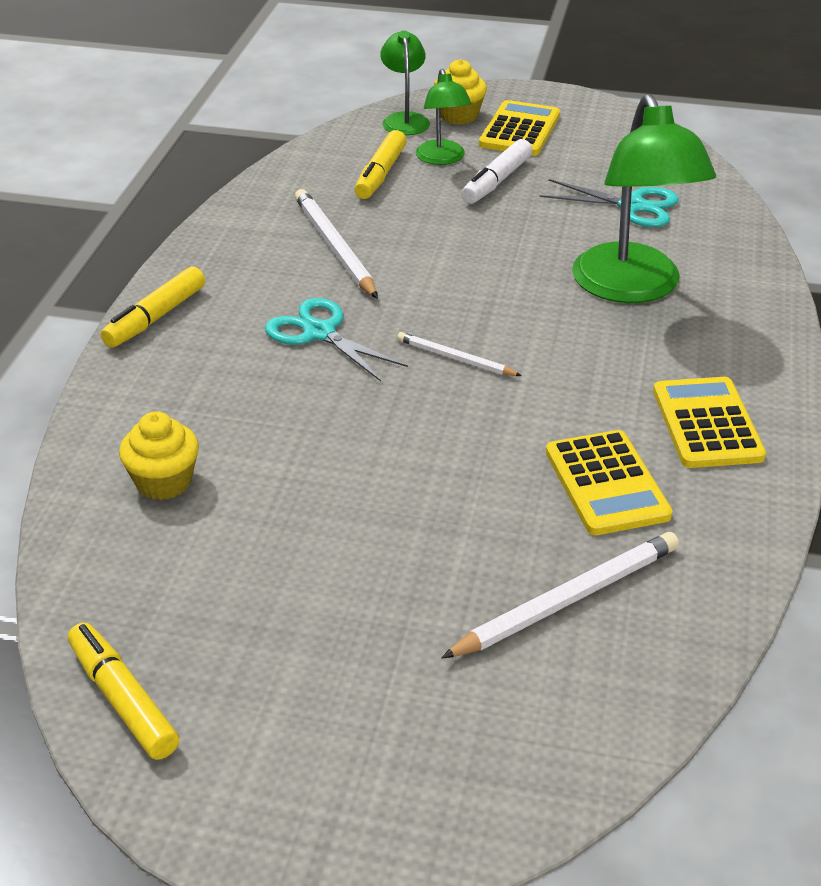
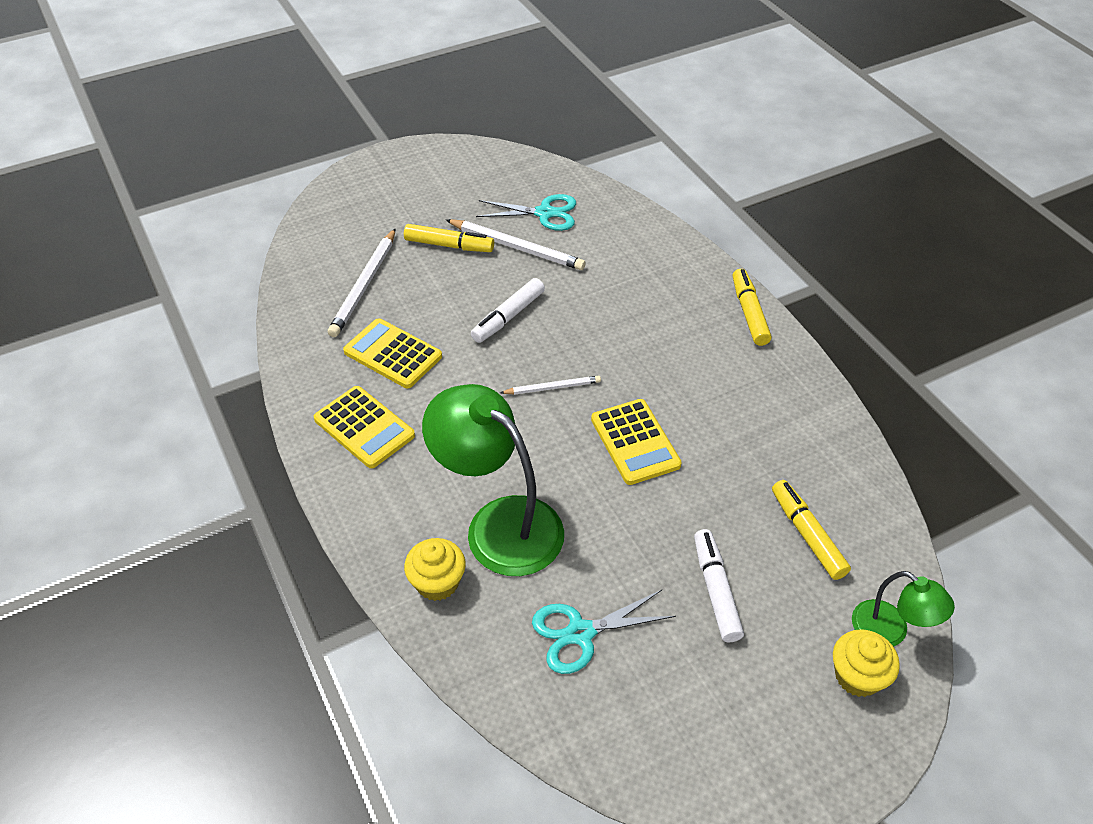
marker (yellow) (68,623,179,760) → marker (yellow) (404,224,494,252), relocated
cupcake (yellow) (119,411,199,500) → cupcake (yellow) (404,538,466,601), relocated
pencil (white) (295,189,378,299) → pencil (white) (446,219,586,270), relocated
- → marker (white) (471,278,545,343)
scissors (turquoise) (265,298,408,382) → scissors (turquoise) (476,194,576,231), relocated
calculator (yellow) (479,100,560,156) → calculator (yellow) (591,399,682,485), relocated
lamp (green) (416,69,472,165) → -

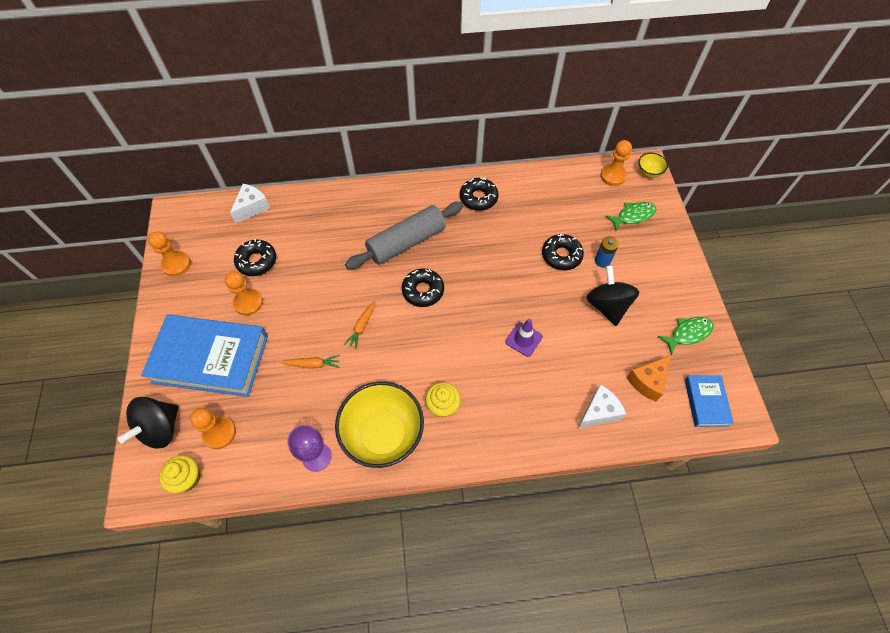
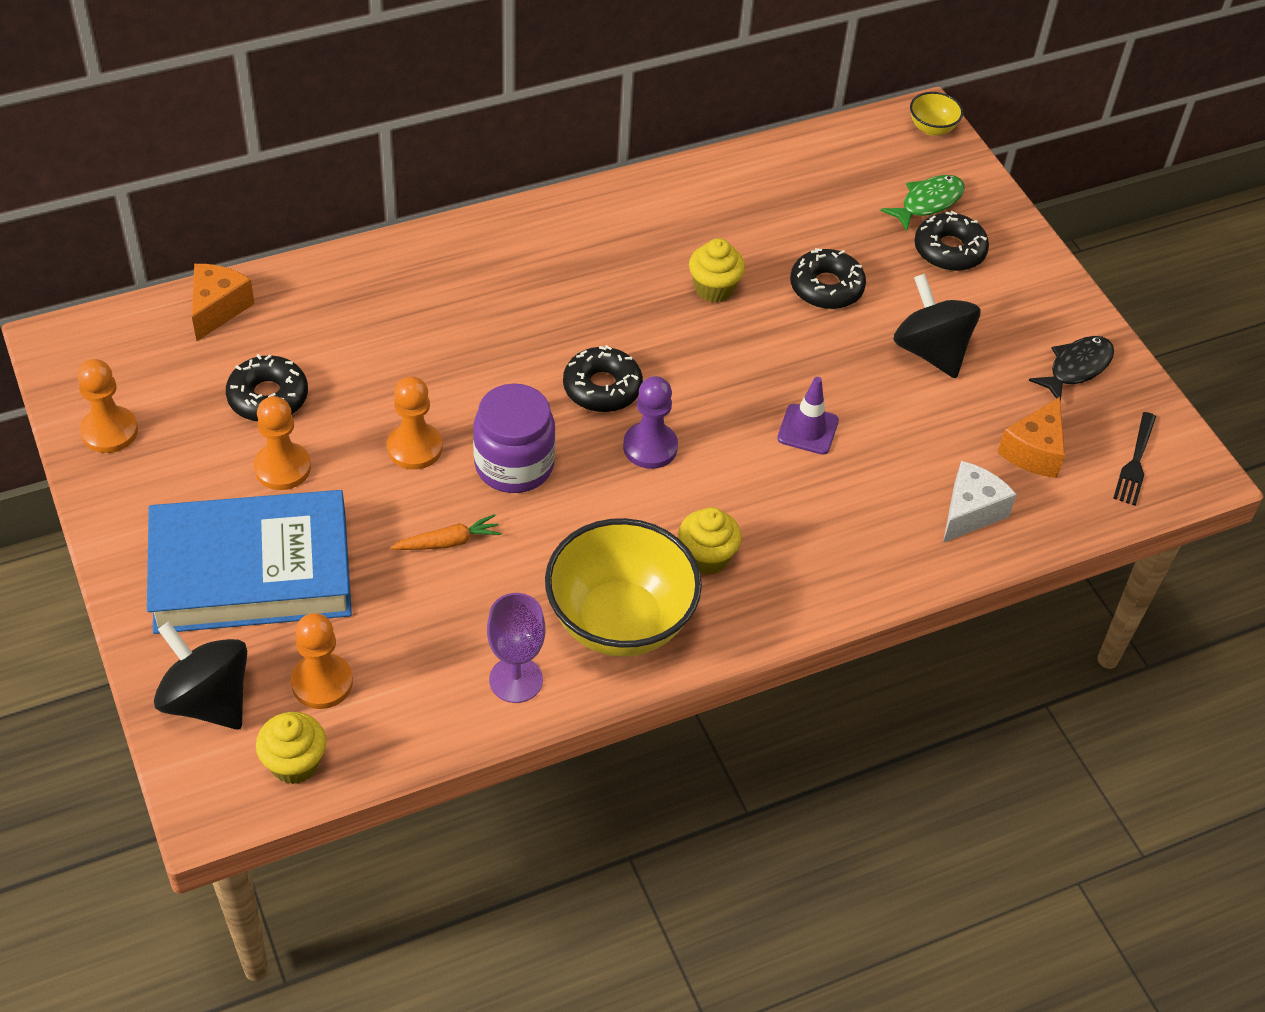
spinning top (black) (118,397,179,448) → spinning top (black) (154,622,247,730), 120 degrees clockwise
cheese (white) (230,184,271,223) → cheese (orange) (192,264,255,341)
pawn (orange) (600,140,632,186) → pawn (orange) (387,376,443,470), relocated
carrot (orange) (344,300,376,349) → jar (purple) (473,383,555,493)
- → pawn (purple) (623,376,678,469)
- → cupcake (yellow) (689,238,745,303)
donut (black) (460,178,498,211) → donut (black) (914,211,989,271), relocated
fish (green) (658,317,714,355) → fish (black) (1029,336,1114,402)
book (blue) (685,375,734,427) → fork (black) (1113,412,1156,506)
rolling pin (grey) (345,202,463,269) → -
battery (blue) (595,236,619,267) → -

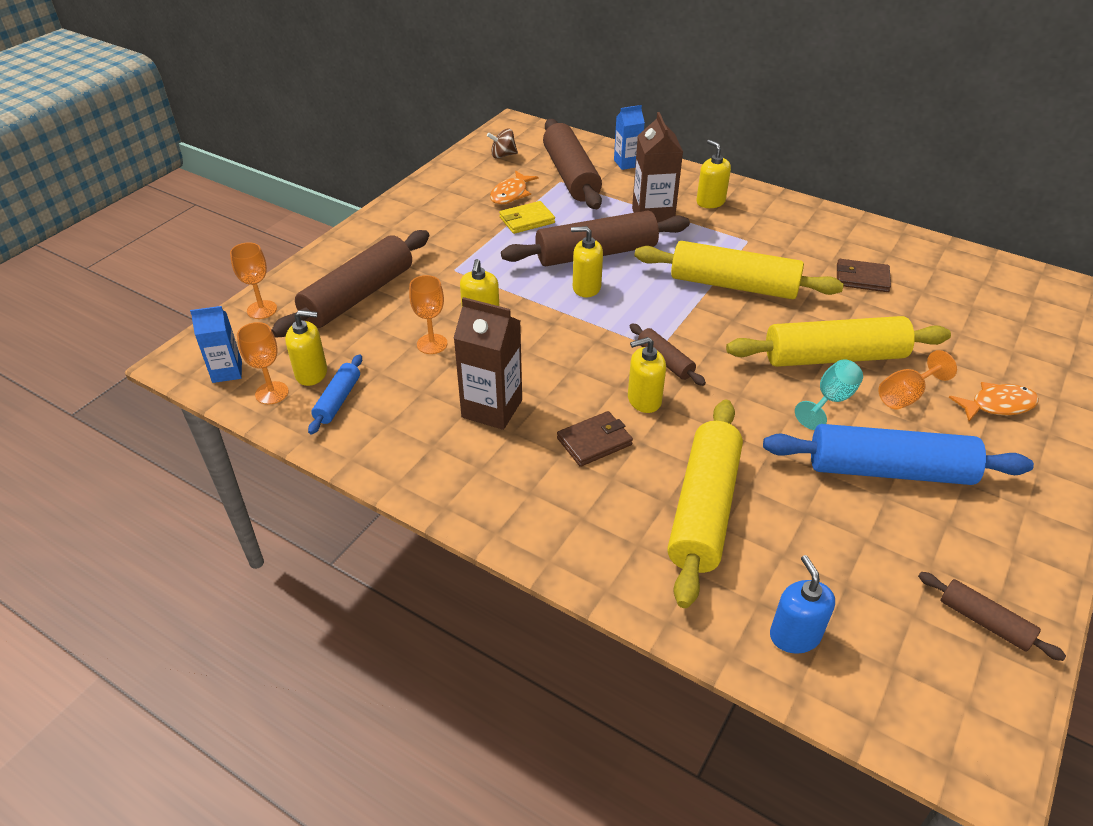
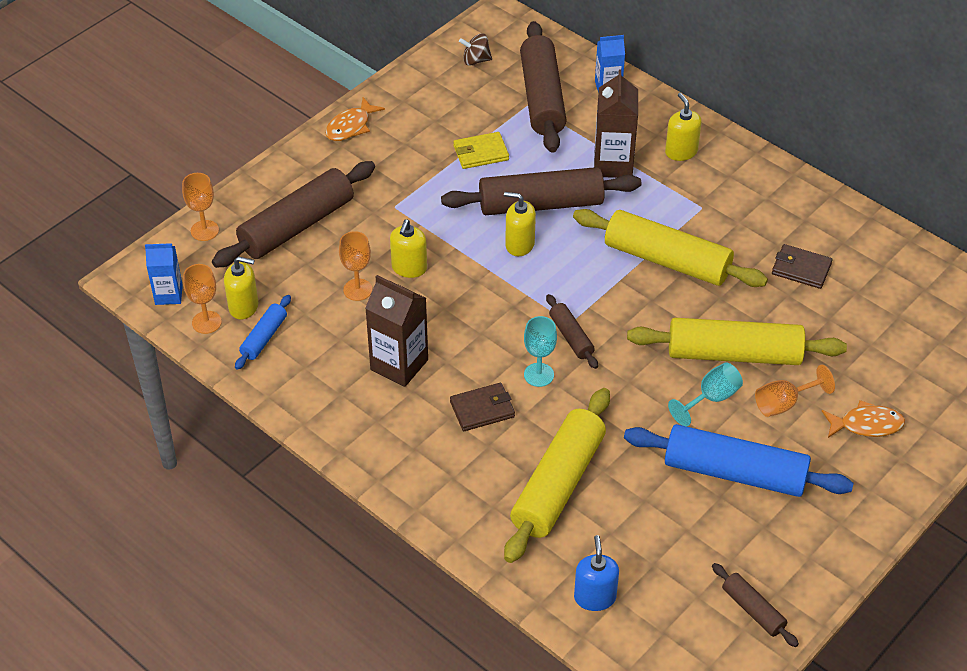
fish (orange) (490,171,539,204) → fish (orange) (325,97,385,141), relocated
soap dispenser (yellow) (628,337,666,413) → goblet (turquoise) (524,316,557,387)

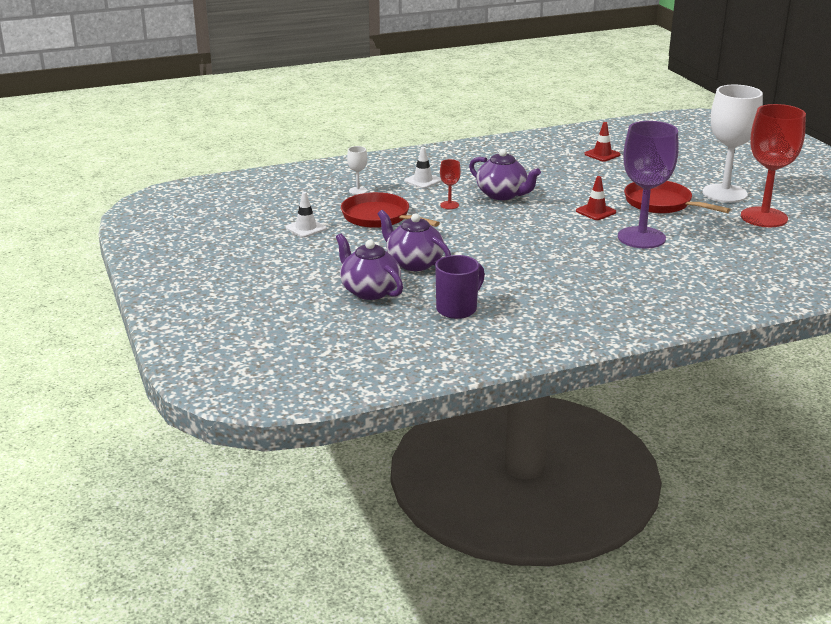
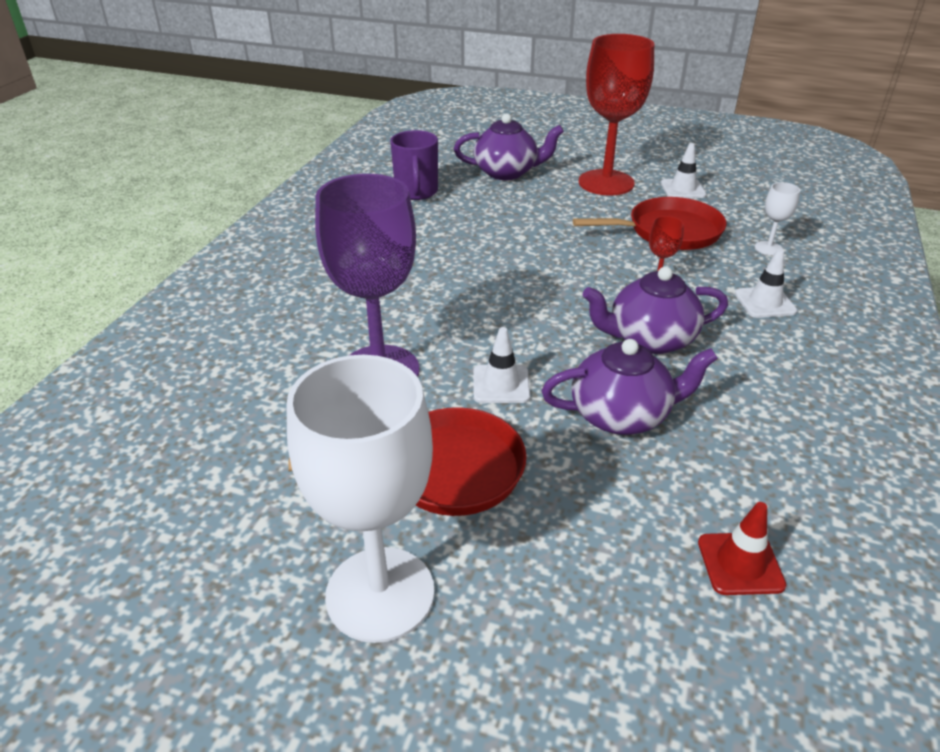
traffic cone (red) (576,176,616,220) → traffic cone (white) (473,327,530,403)
teapot (purple) (378,210,451,271) → teapot (purple) (542,339,718,435), relocated
goblet (red) (741,104,806,227) → goblet (red) (579,34,654,196), relocated

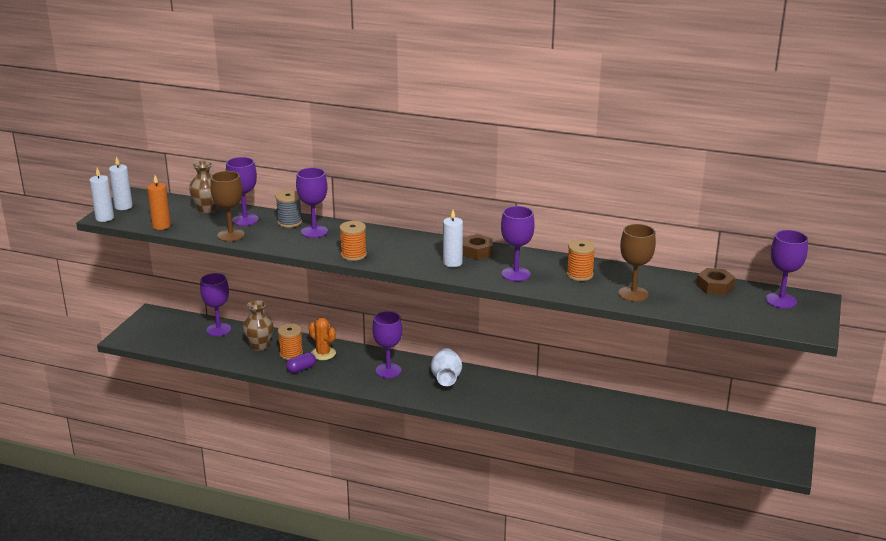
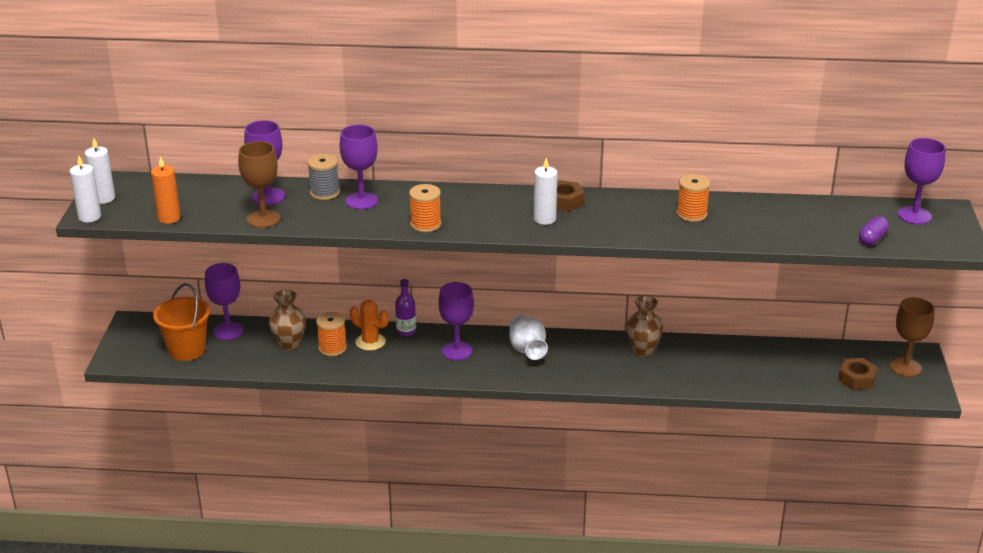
- → bucket (orange) (153,283,210,361)
- → bottle (purple) (395,279,416,337)
vase (brown) (189,161,217,214) → vase (brown) (626,296,663,357), relocated
nut (brown) (697,268,735,295) → nut (brown) (838,358,878,390), relocated
capsule (purple) (286,352,316,373) → capsule (purple) (859,216,889,245), relocated
goblet (brown) (618,224,656,302) → goblet (brown) (890,297,935,377), relocated
goblet (purple) (501,206,535,282) → -

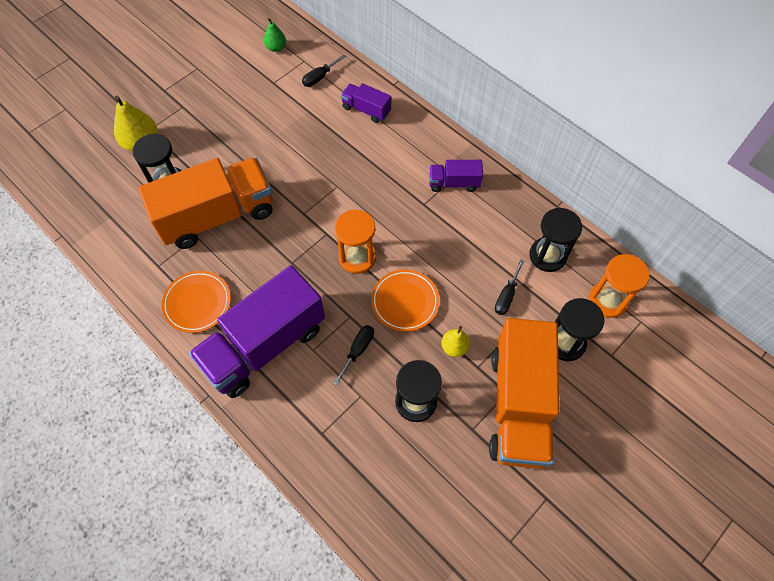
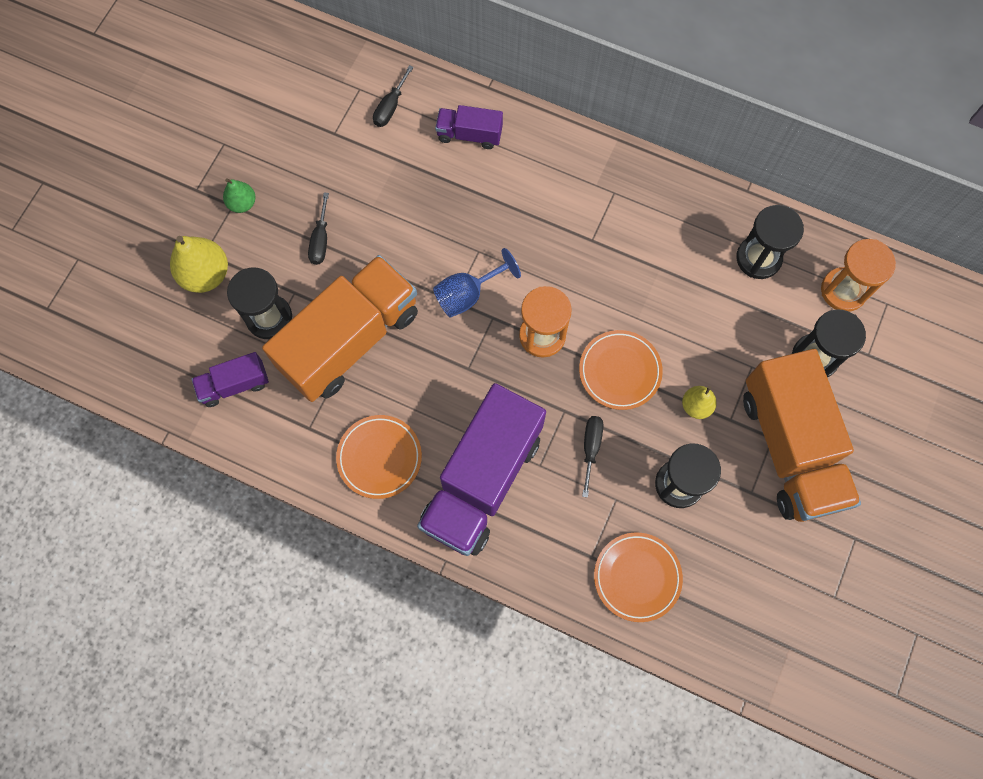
truck (purple) (429,160,483,192) → truck (purple) (192,352,269,407), relocated
pear (green) (264,18,286,52) → pear (green) (223,178,255,213), relocated
screwdriver (black) (495,259,524,315) → screwdriver (black) (308,193,329,265), relocated
- → goblet (blue) (433,248,521,317)
- → plate (orange) (594,532,683,622)

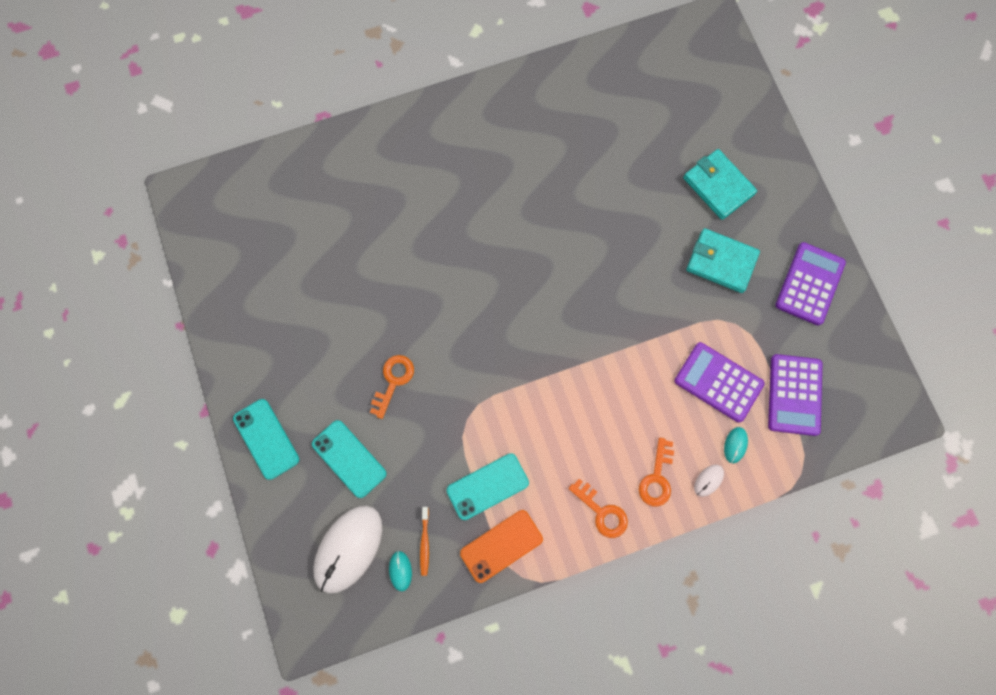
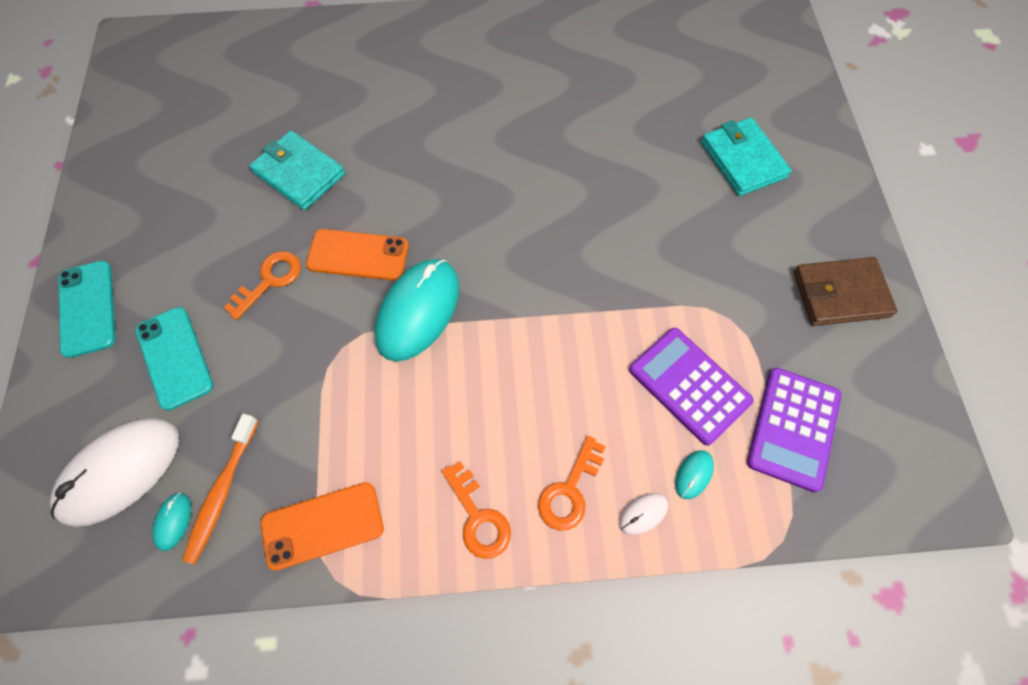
toothbrush (orange) (420,507,429,576) → toothbrush (orange) (182,414,258,564), x1.54
wallet (turquoise) (686,228,760,293) → wallet (turquoise) (249,131,345,210), relocated
- → phone (orange) (306,229,409,281)
- → mouse (turquoise) (374,259,459,362)
calculator (purple) (775,242,846,326) → wallet (brown) (793,257,898,326)
phone (turquoise) (447,453,529,520) → -

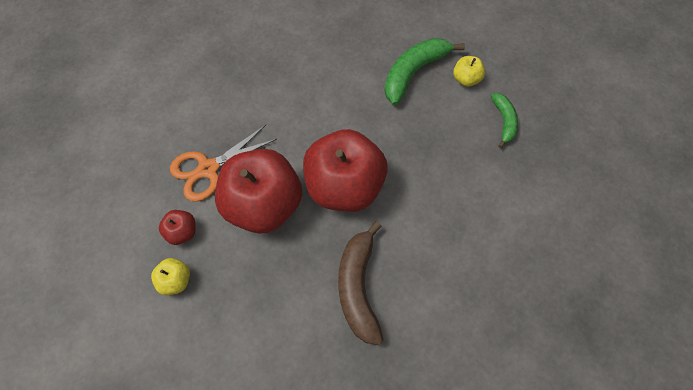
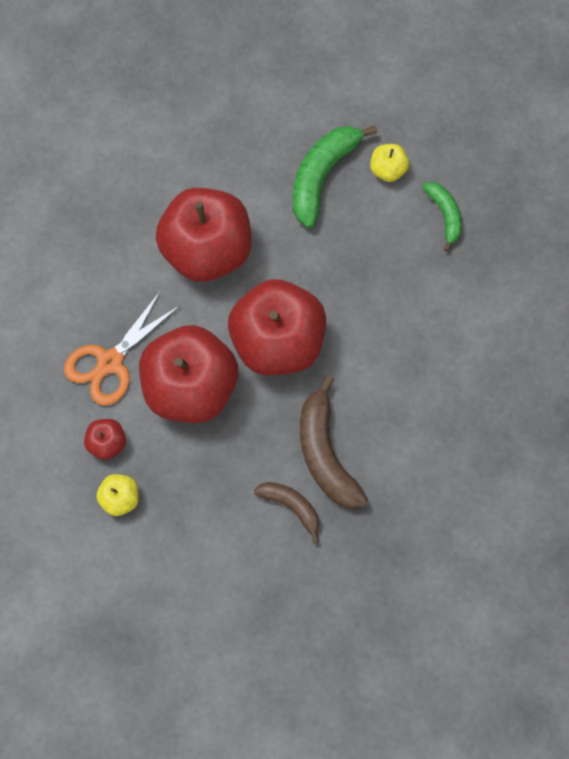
- → apple (red) (156,188,252,282)
- → banana (brown) (254,482,319,544)

